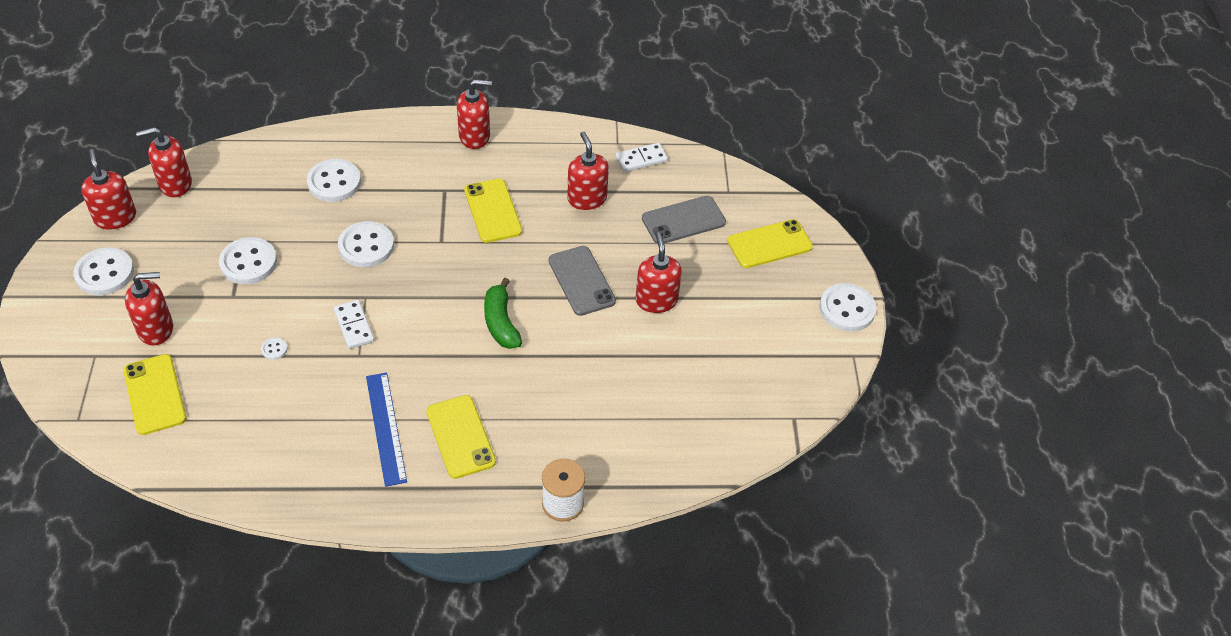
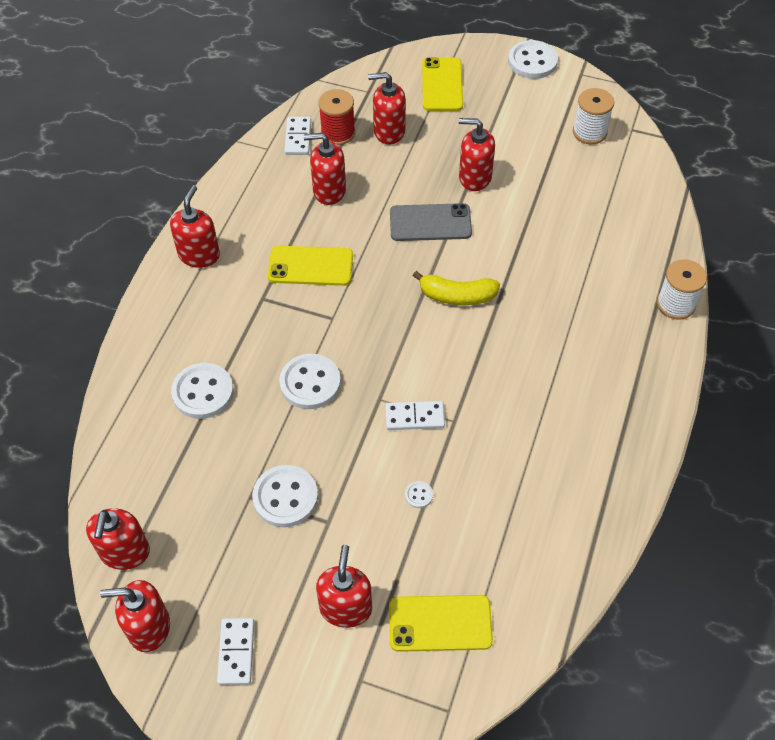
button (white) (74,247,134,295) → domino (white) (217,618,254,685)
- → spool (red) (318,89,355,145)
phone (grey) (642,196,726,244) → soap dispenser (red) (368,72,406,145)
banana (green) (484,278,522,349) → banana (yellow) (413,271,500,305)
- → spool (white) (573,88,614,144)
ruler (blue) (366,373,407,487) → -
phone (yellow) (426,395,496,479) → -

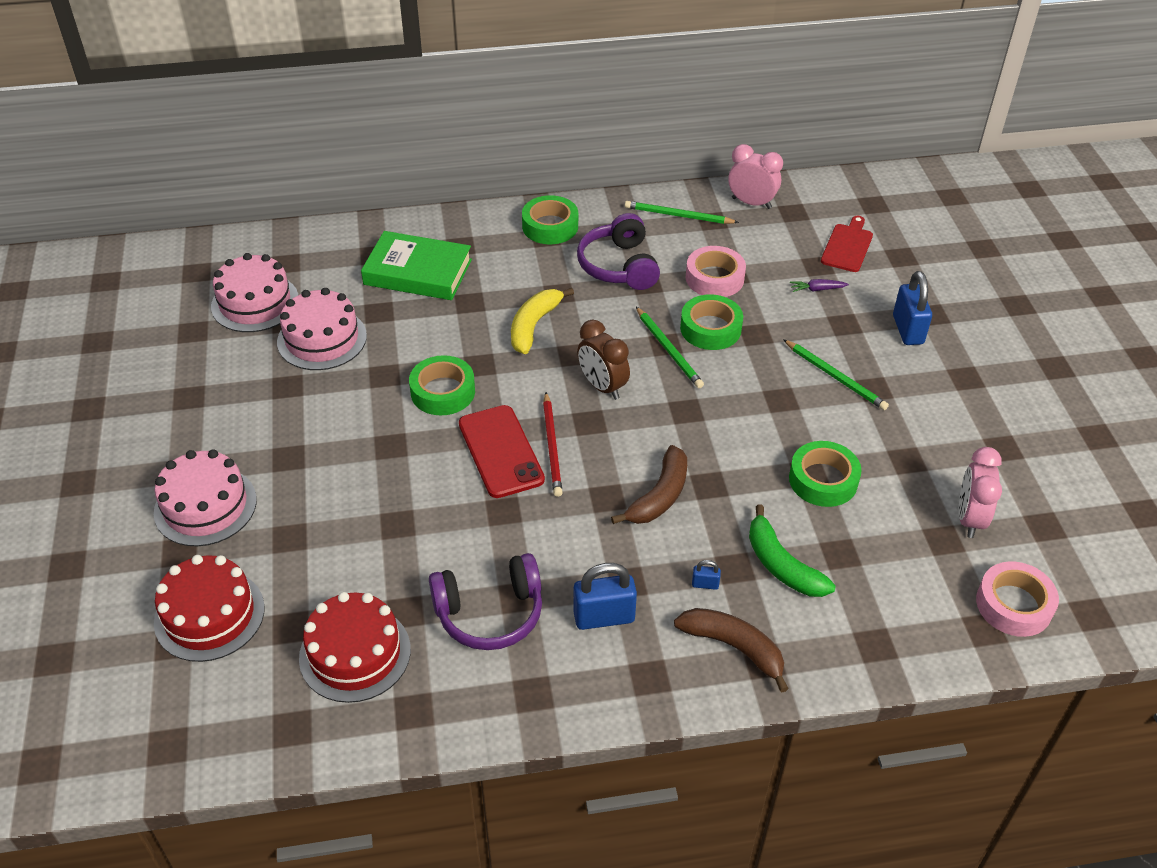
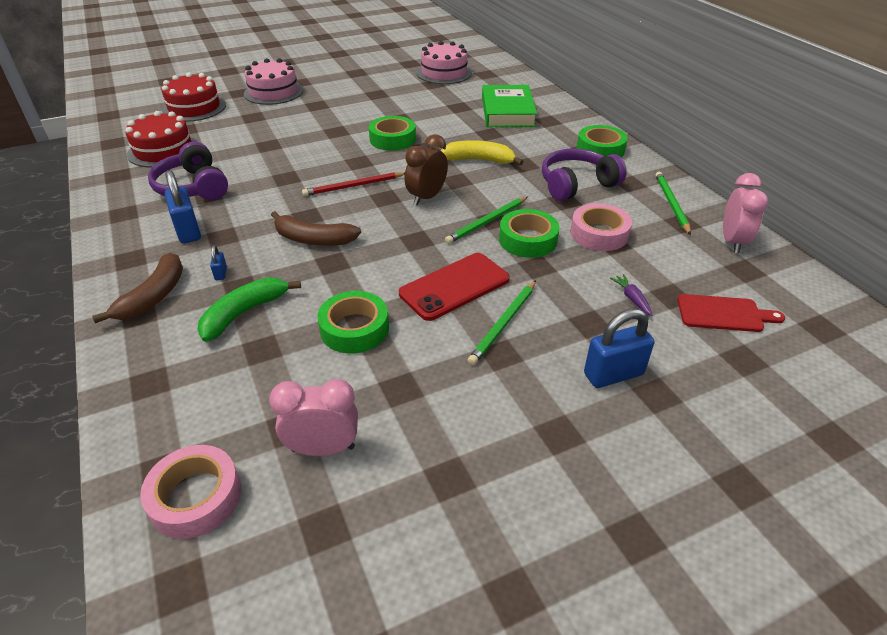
phone (red) (459,405,545,498) → phone (red) (399,253,510,321), relocated
cake (pink) (277,288,367,370) → -

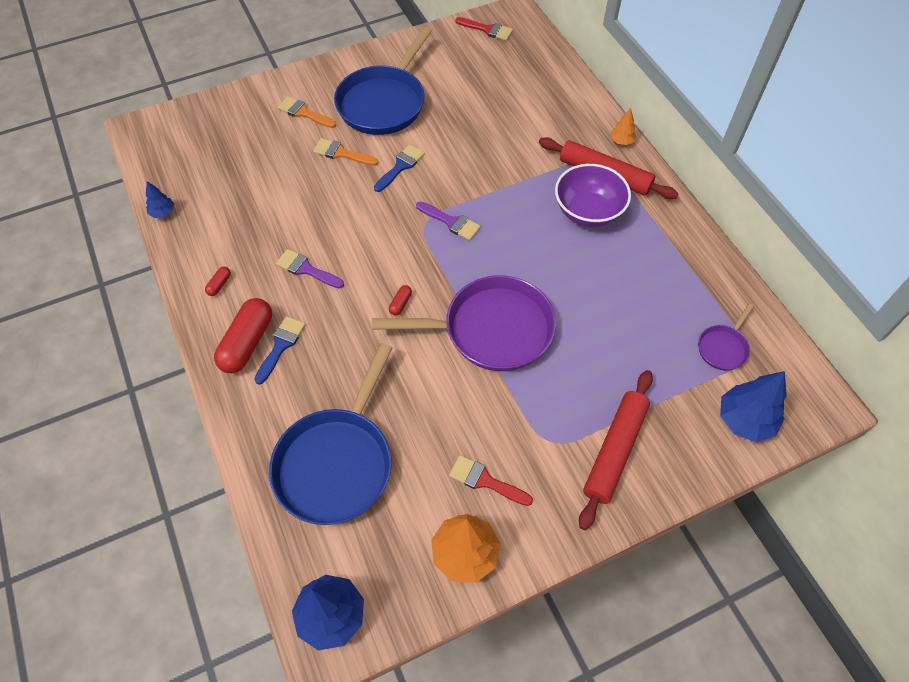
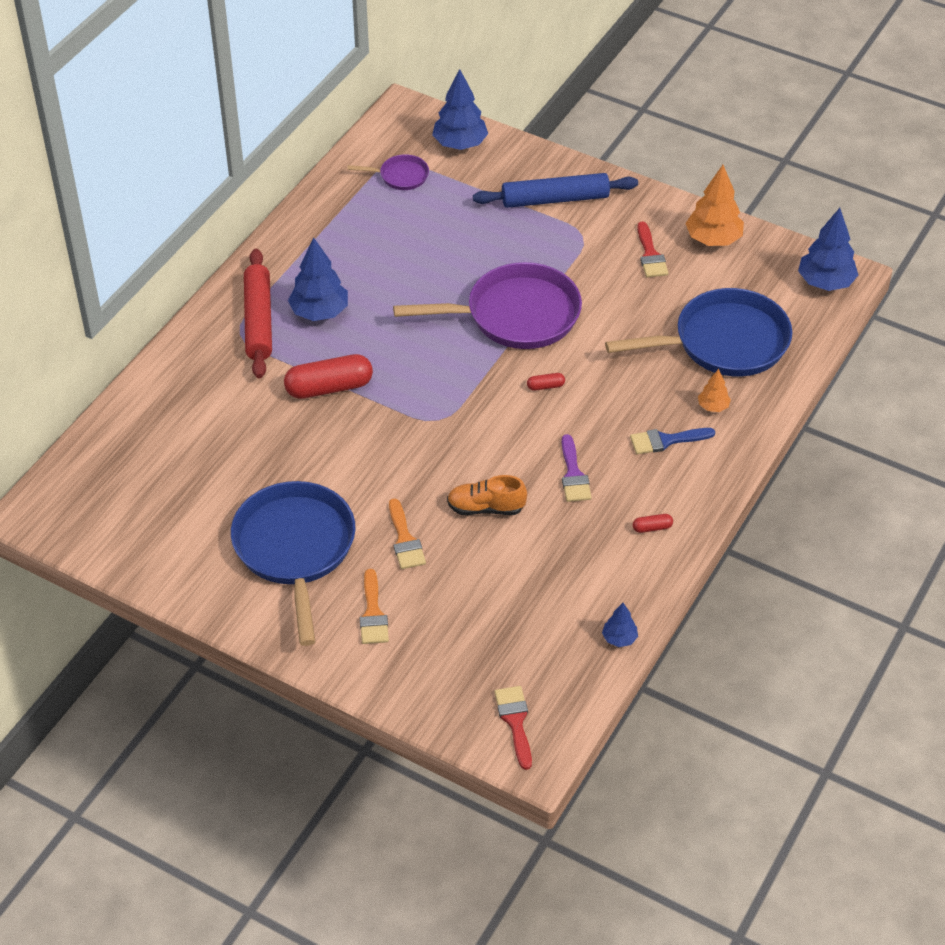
pan (blue) (334,27,432,135) → pan (blue) (231,481,356,646), 90 degrees counterclockwise
capsule (red) (214,298,272,373) → capsule (red) (284,354,373,399), relocated
bowl (purple) (555,164,631,227) → tree (blue) (288,237,348,321)
pan (purple) (372,275,556,371) → pan (purple) (393,262,582,349), 120 degrees clockwise
- → shoe (orange) (447,475,527,515)
rolling pin (red) (579,370,653,530) → rolling pin (blue) (473,173,638,208)
brush (red) (455,17,513,41) → brush (red) (495,686,532,770), relocated
tree (orange) (611,108,636,145) → tree (orange) (698,369,731,412), relocated
brush (blue) (374,145,425,192) → -
brush (purple) (416,201,481,241) → -

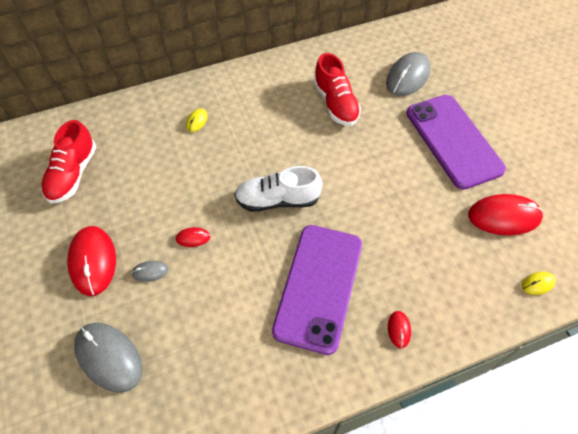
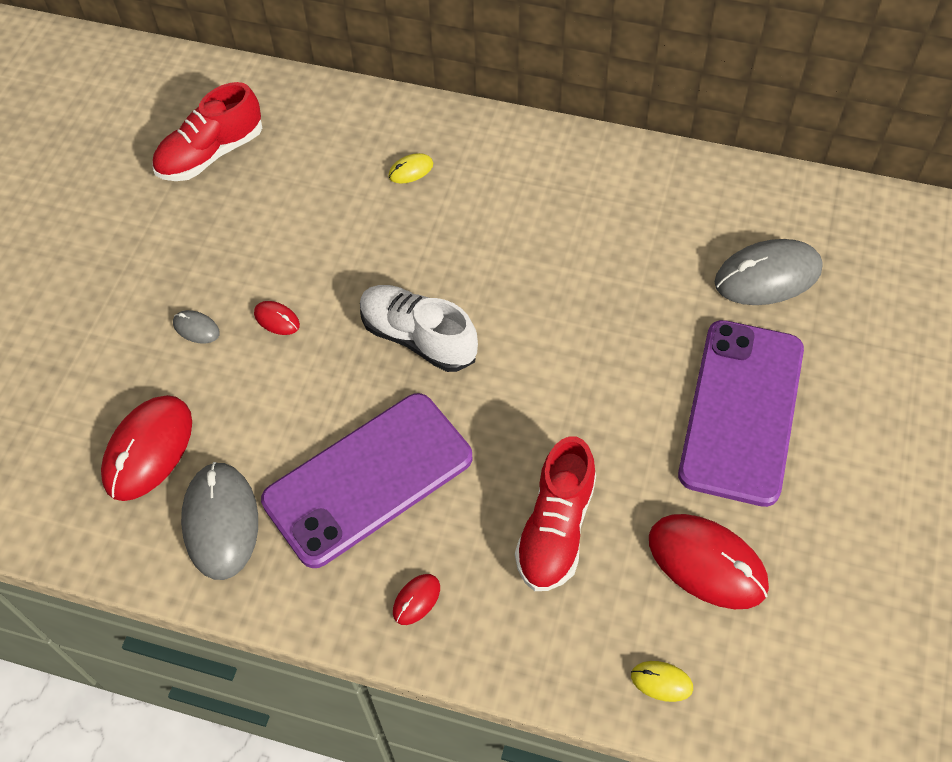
mouse (red) (67,226,116,296) → mouse (red) (101,395,192,501), relocated
mouse (grey) (74,323,142,393) → mouse (grey) (181,462,258,580), relocated
shoe (red) (313,53,361,126) → shoe (red) (515,436,596,591), relocated

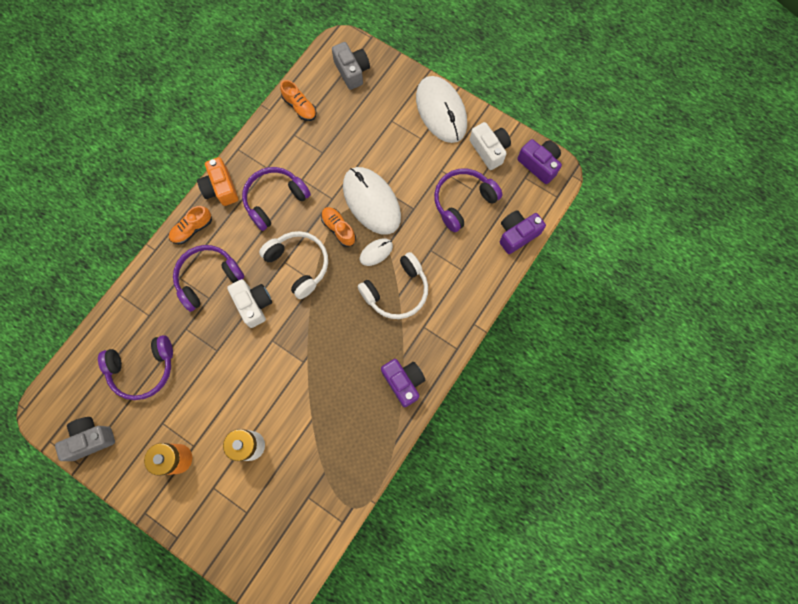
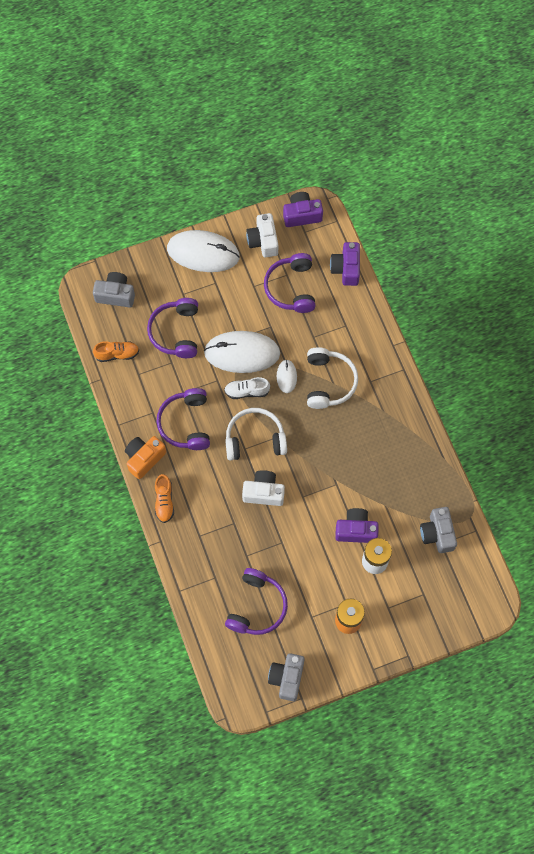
camera (orange) (197,157,238,206) → camera (orange) (125,436,166,479), 120 degrees clockwise
headphones (purple) (173,245,244,312) → headphones (purple) (147,298,198,358), relocated
shoe (orange) (321,207,356,247) → shoe (white) (224,377,270,399)
camera (white) (470,122,511,170) → camera (white) (246,213,278,258), 105 degrees counterclockwise
camera (purple) (381,359,426,407) → camera (purple) (335,508,379,543), relocated
- → camera (grey) (420,507,457,553)

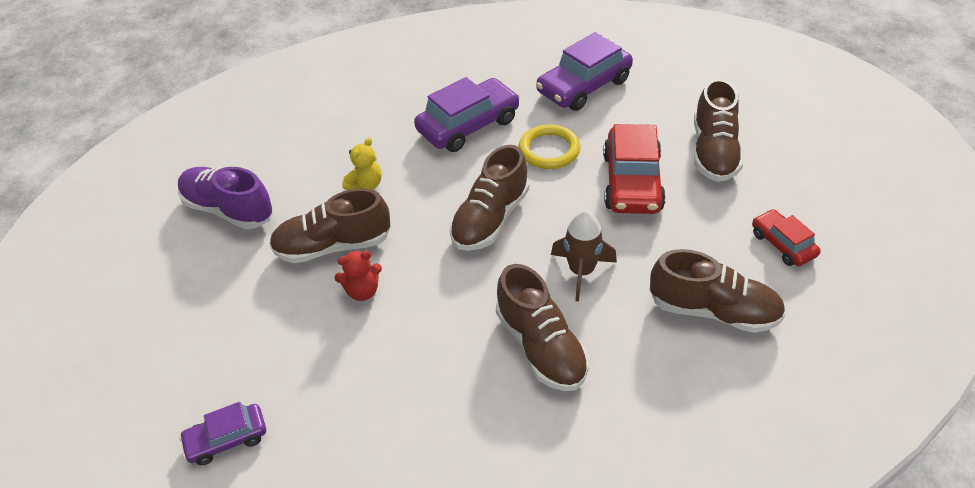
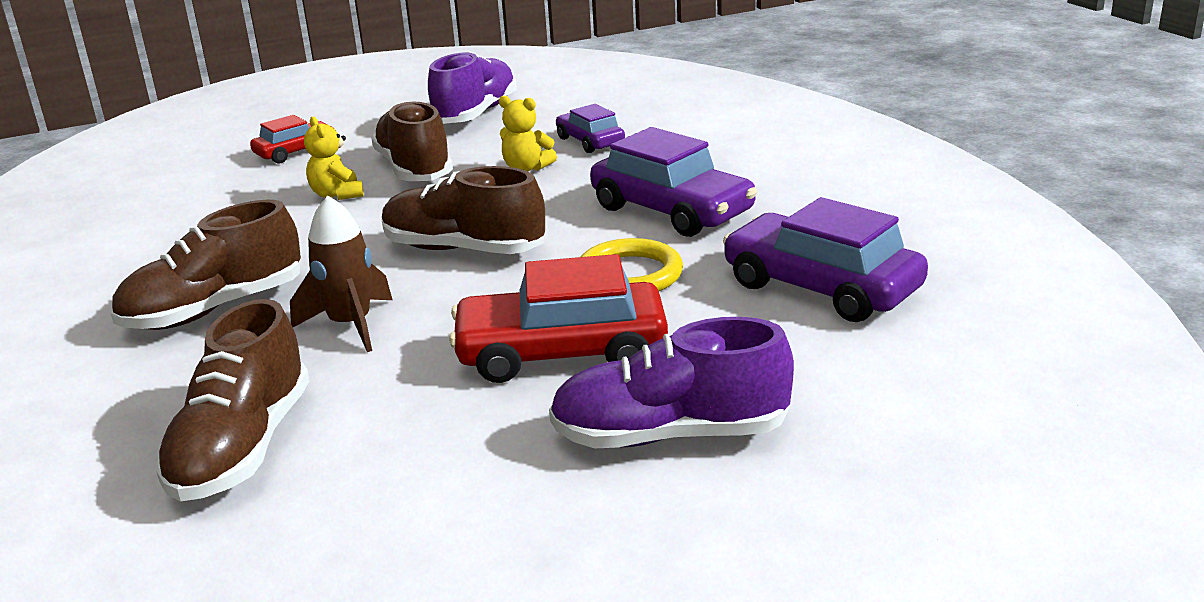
car (red) (752,209,821,266) → car (red) (250,115,336,164), relocated
teddy bear (red) (334,251,382,301) → teddy bear (yellow) (304,117,364,200)
shoe (brown) (694,78,743,182) → shoe (purple) (549,317,794,448)
car (purple) (179,402,266,465) → car (purple) (556,104,625,153), relocated

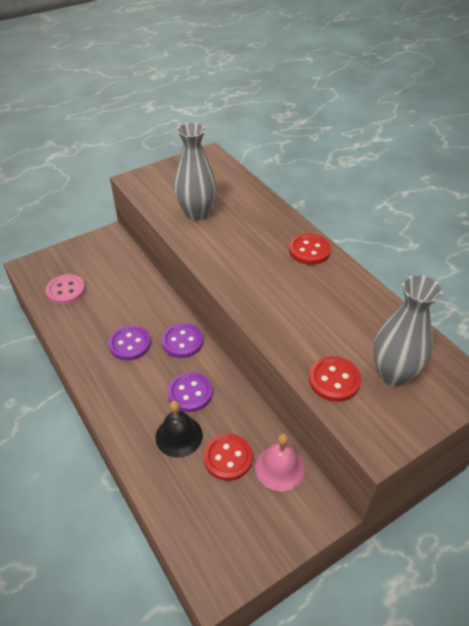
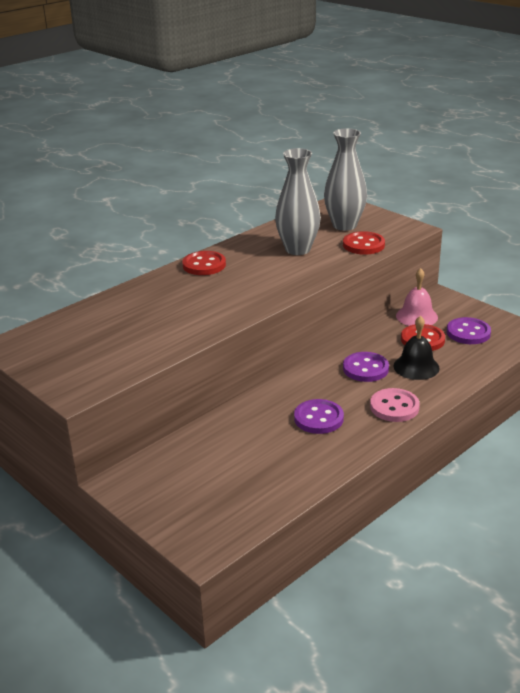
vase (grey) (174,122,216,221) → vase (grey) (275,148,321,255), relocated
button (pink) (46,274,85,305) → button (pink) (370,388,420,422), relocated
button (purple) (162,323,203,358) → button (purple) (447,317,491,344), relocated

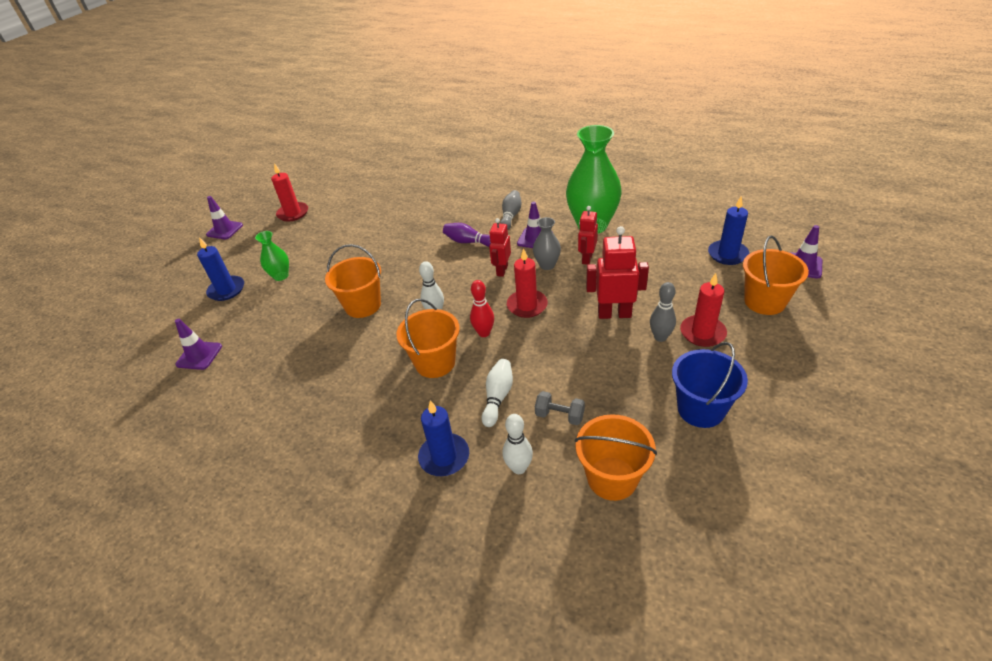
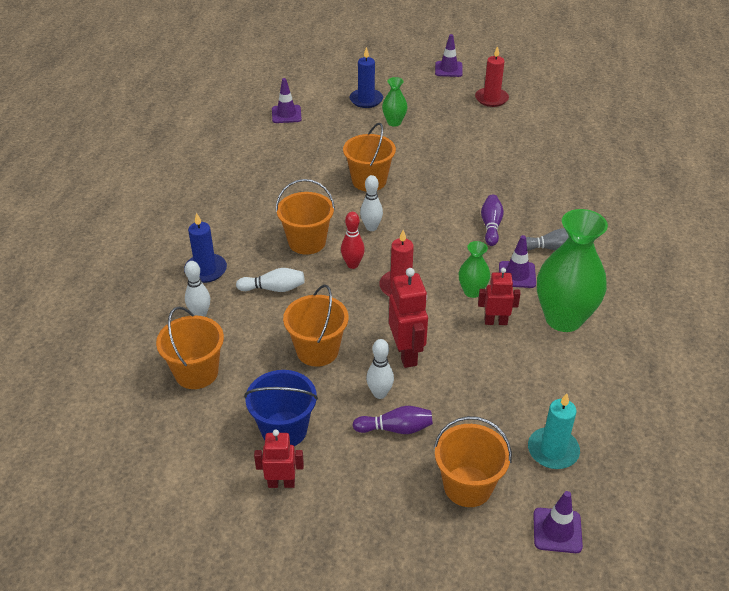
robot (red) (489,218,511,277) → robot (red) (254,430,304,488), relocated
- → bucket (orange) (283,285,348,367)
candle (red) (680,273,727,347) → bowling pin (purple) (352,406,433,434)
bowling pin (grey) (650,282,676,342) → bowling pin (white) (366,339,394,399)
vase (grey) (533,217,561,270) → vase (green) (459,241,490,298)
candle (blue) (708,196,749,265) → candle (turquoise) (528,393,580,469)
dumbbell (grey) (535,391,585,425) → -

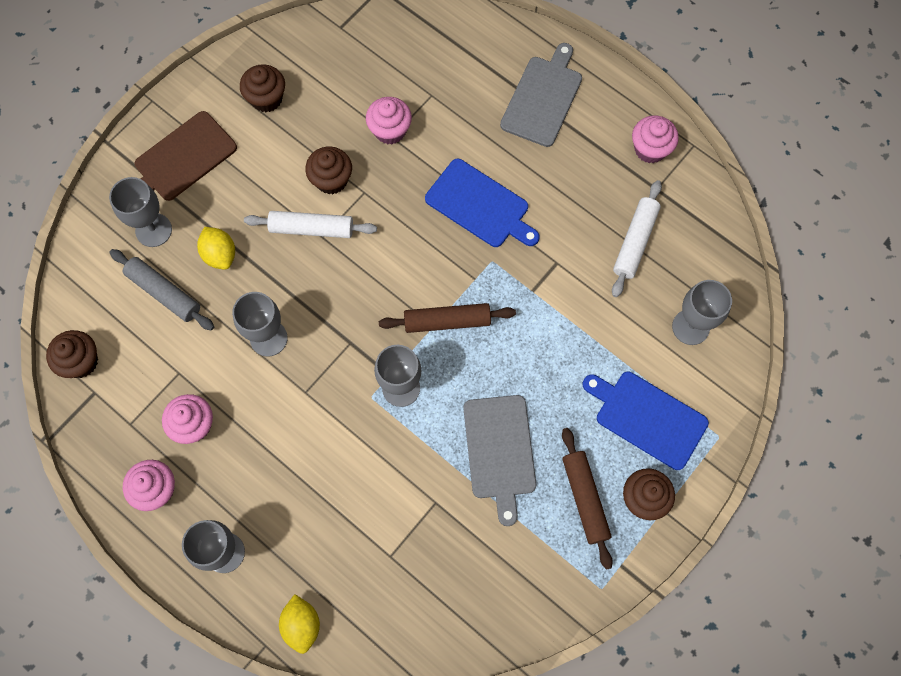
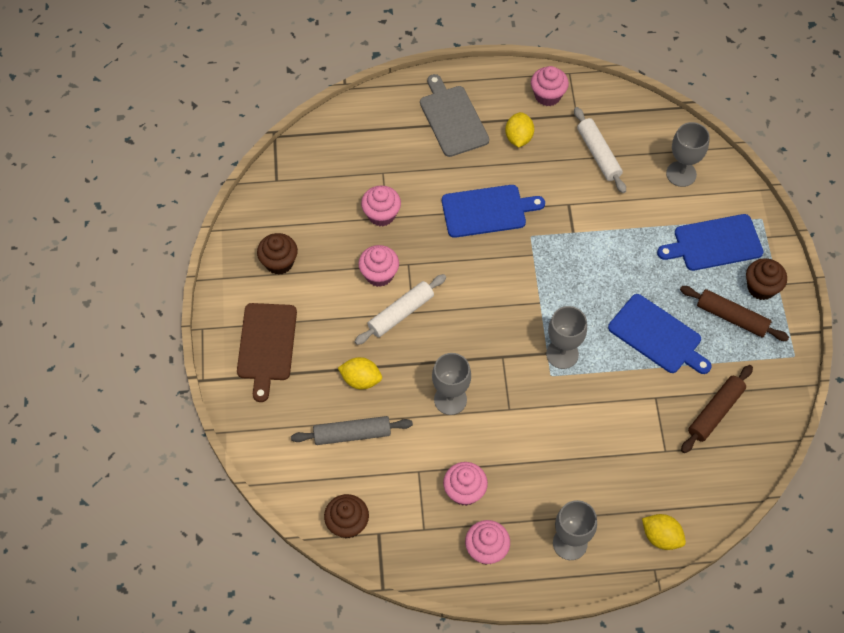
cupcake (brown) (305,147,352,194) → cupcake (pink) (358,245,399,287)
- → lemon (yellow) (505,112,534,148)
cutting board (grey) (463,395,536,526) → cutting board (blue) (608,294,711,374)
rolling pin (brown) (379,303,516,333) → rolling pin (brown) (681,365,753,453), relocated
goblet (grey) (109,177,172,247) → -

